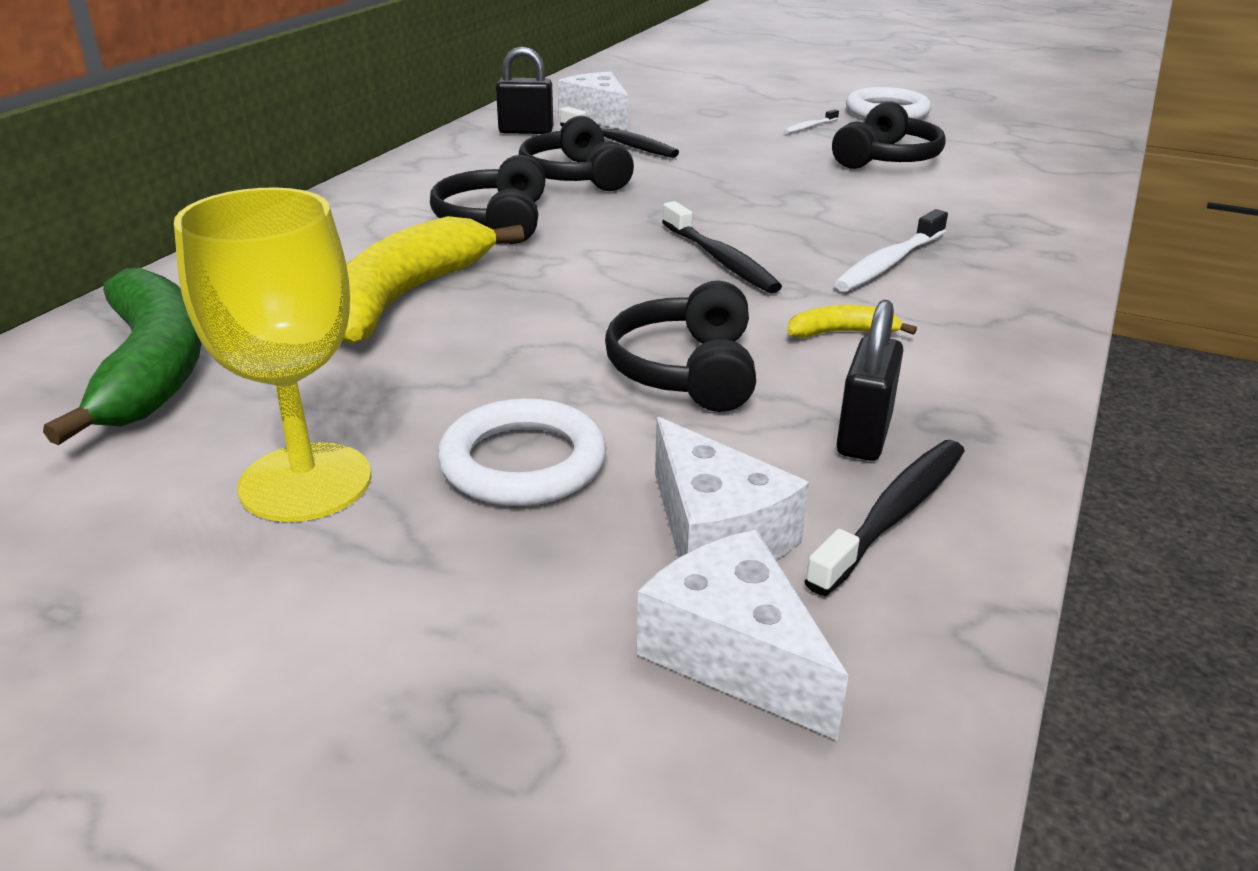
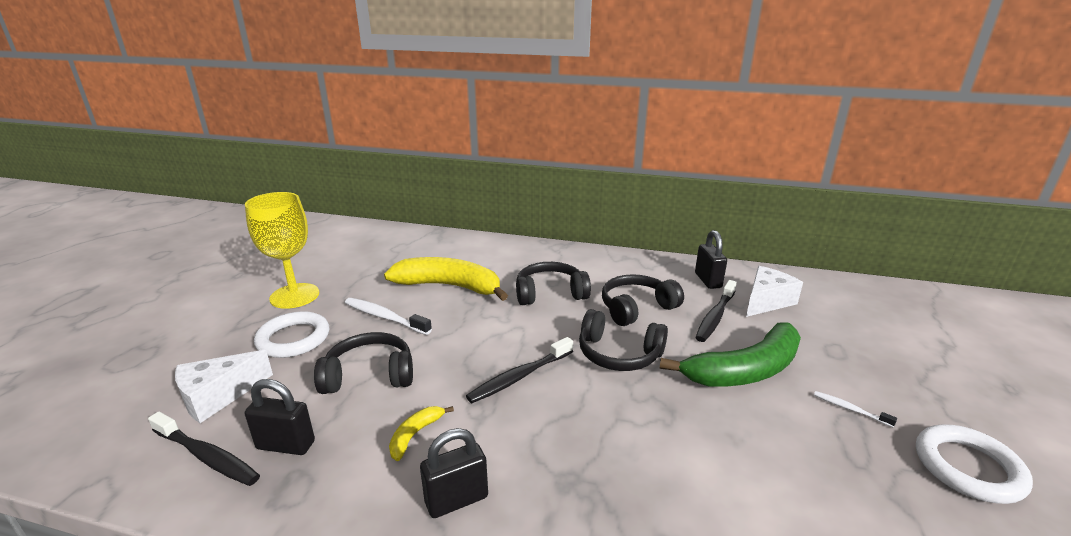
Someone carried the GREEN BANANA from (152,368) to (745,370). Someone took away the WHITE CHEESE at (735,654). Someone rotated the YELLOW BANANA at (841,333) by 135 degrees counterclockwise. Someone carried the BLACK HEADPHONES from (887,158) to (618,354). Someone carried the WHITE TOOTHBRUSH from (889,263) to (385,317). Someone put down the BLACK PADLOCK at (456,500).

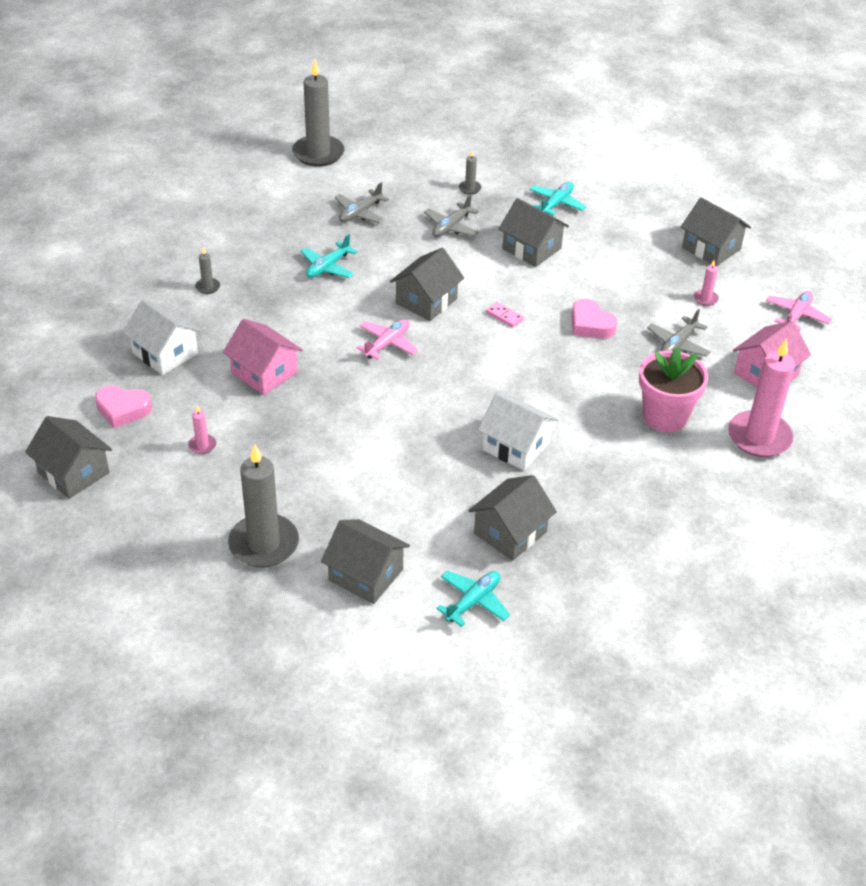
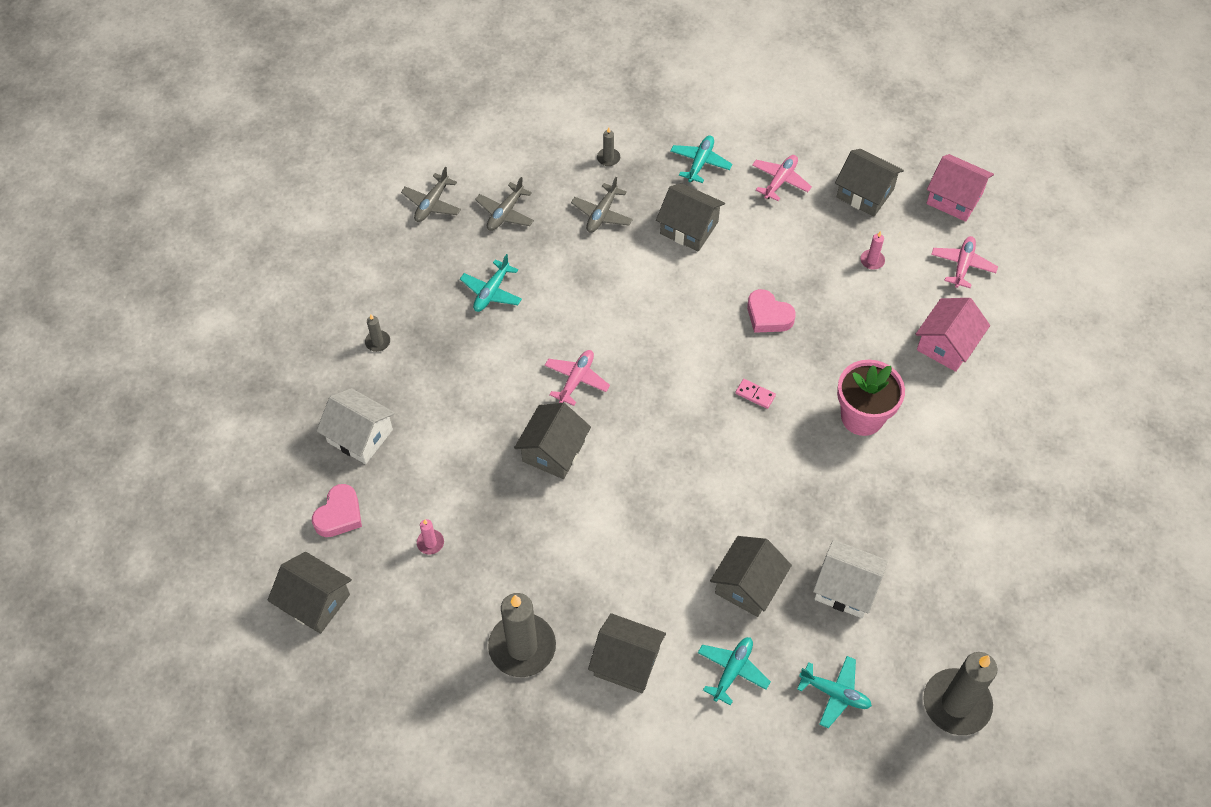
Someone rotated the PINK HEART at (123,409) by 60 degrees counterclockwise. Someone carried the PINK HOUSE from (264,373) to (954,198). Someone carried the GREY CANDLE from (318,153) to (956,703). Someone carried the GREY HOUSE from (426,301) to (553,451). Someone carried the WHITE HOUSE from (516,446) to (845,588). Someone carried the PINK DOMINO from (504,316) to (755,394). Someone carried the GREY PLANE from (678,344) to (432,204). Someone took away the PINK CANDLE at (759,437). Someone put down the PINK PLANE at (780,181). Someone put down the TURQUOISE PLANE at (835,693).

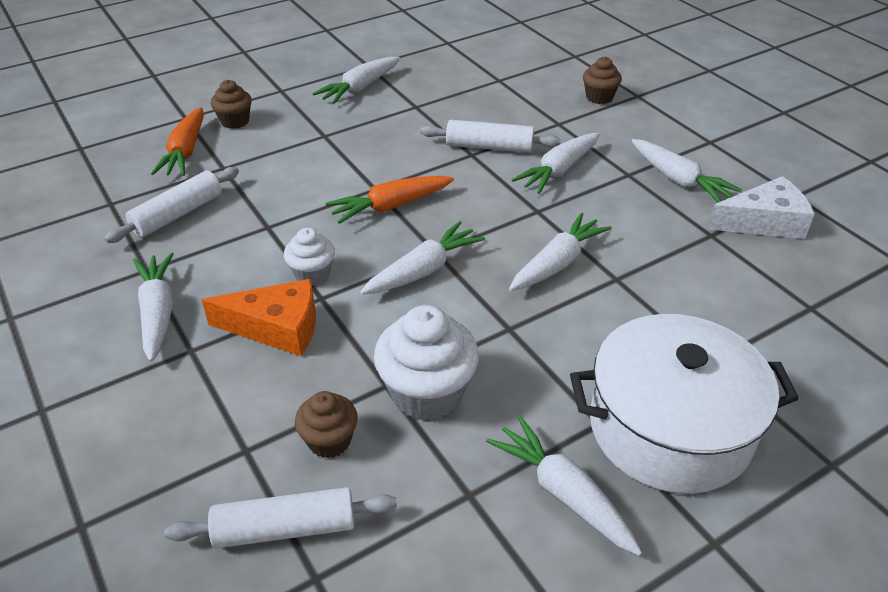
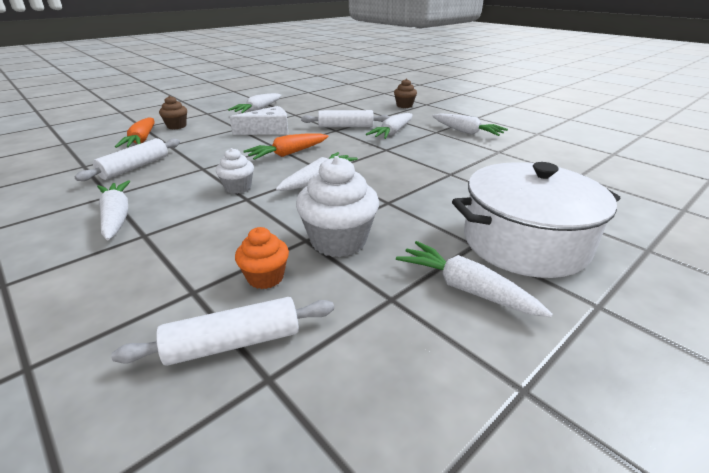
Someone took away the ORANGE CHEESE at (277,327). Someone repainted the BROWN CUPCAKE at (329,441), which became the ORANGE CUPCAKE at (265,277). Someone took away the WHITE CARROT at (557,263). Someone carried the WHITE CHEESE from (764,222) to (268,130).

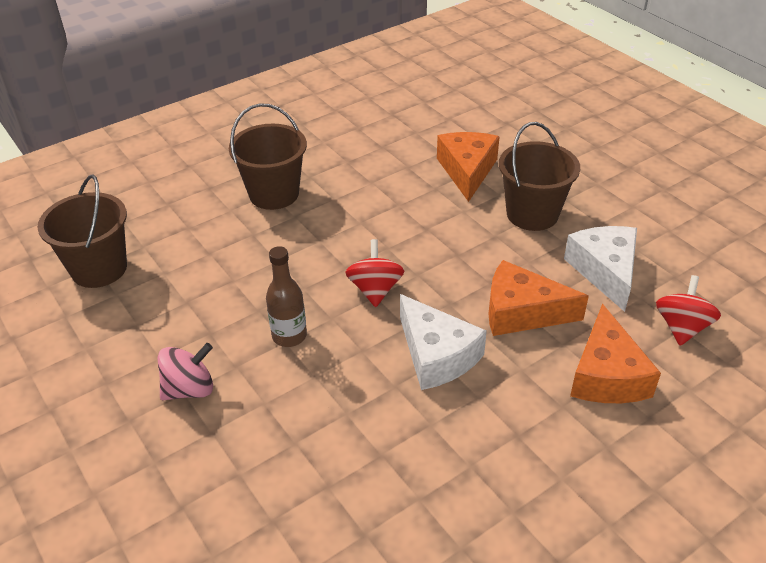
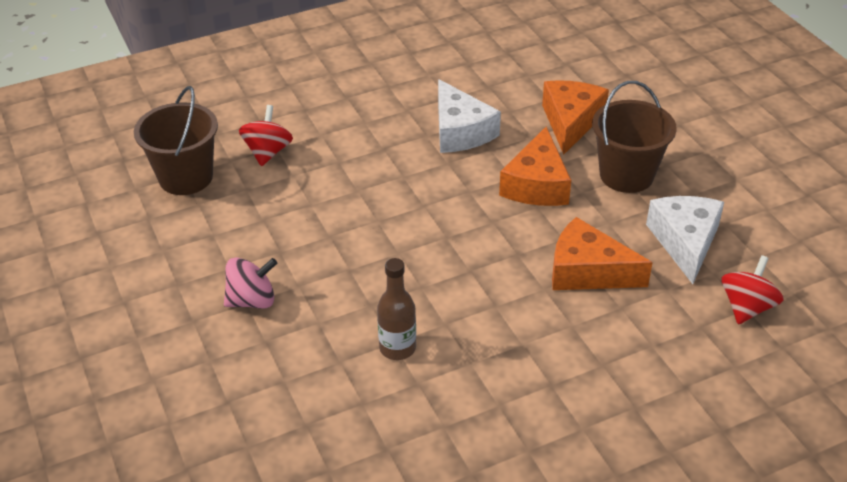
Someone took away the BROWN BUCKET at (274,194). Someone carried the BROWN BOTTLE from (289,336) to (397,348). Someone carried the RED SPINNING TOP from (375,290) to (268,152). Someone carried the WHITE CHEESE from (436,355) to (460,131). Someone carried the ORANGE CHEESE from (606,375) to (537,184).

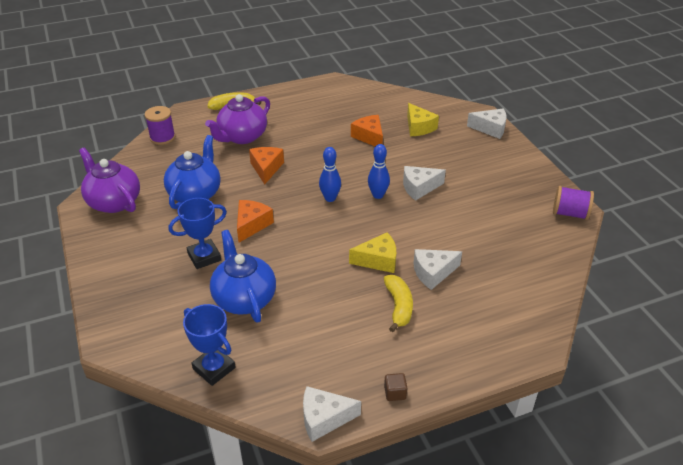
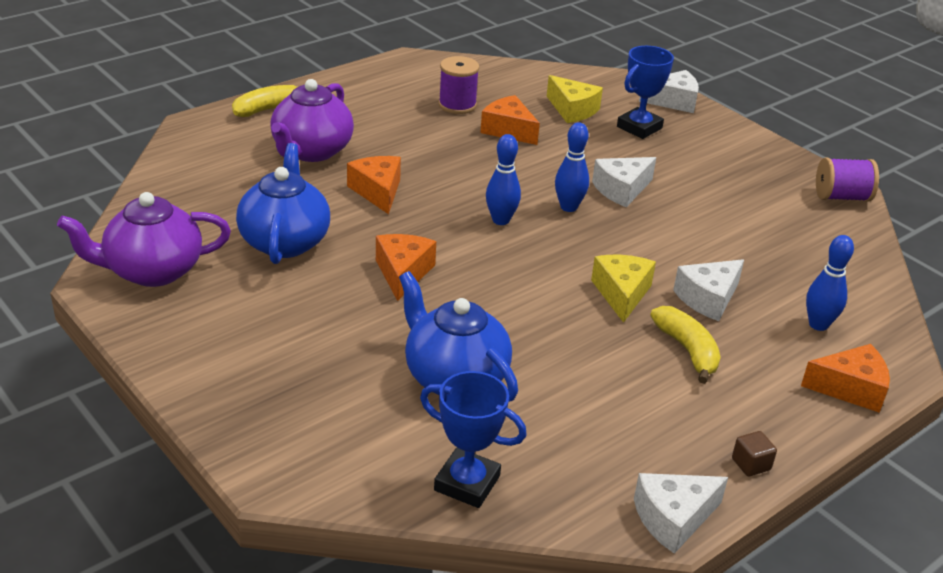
Someone rotated the PURPLE TEAPOT at (113,202) by 45 degrees counterclockwise. Someone carried the PURPLE SPOOL from (162,137) to (457,105). Someone carried the BLUE TROPHY from (204,257) to (639,127). Someone rotated the YELLOW CHEESE at (378,260) by 60 degrees counterclockwise. Someone put down the ORANGE CHEESE at (850,388). Someone put down the BLUE BOWLING PIN at (818,325).

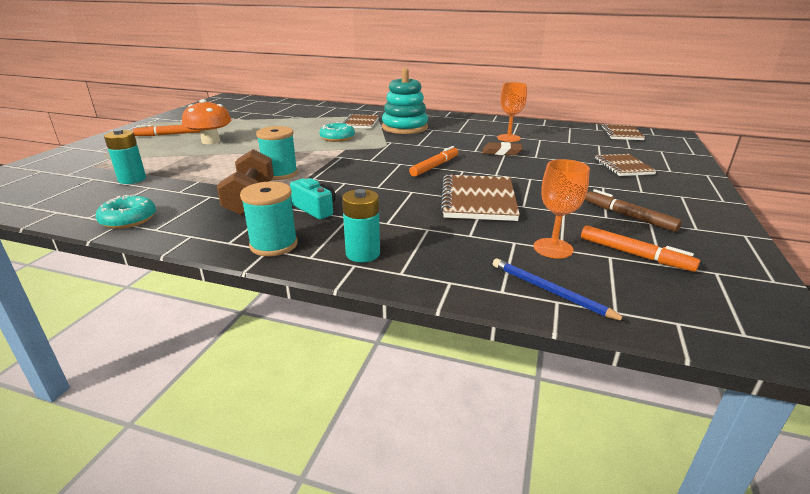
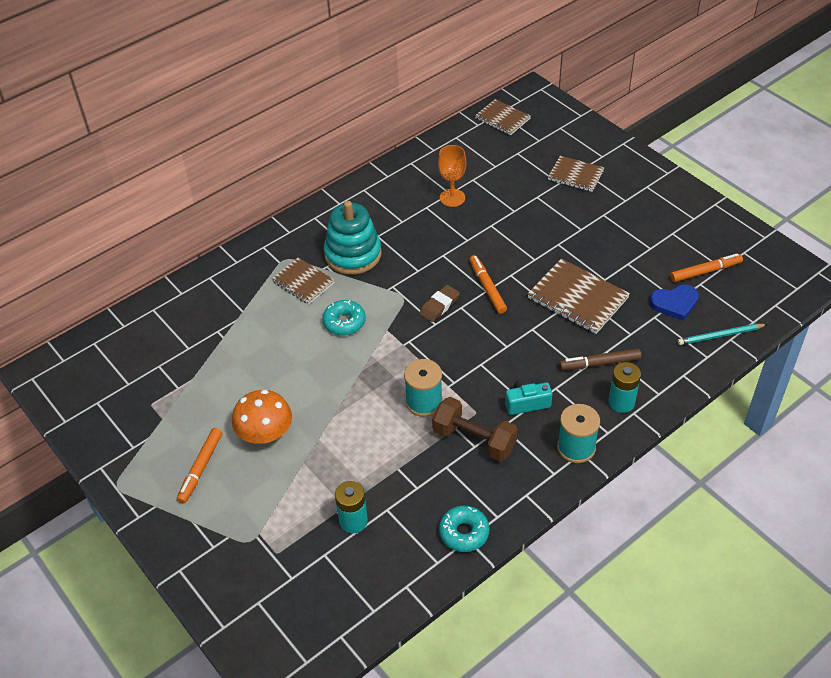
Someone carried the BROWN ERASER from (501,152) to (439,306). Someone repainted the BLUE PENCIL at (550,291), which became the TURQUOISE PENCIL at (720,336). Someone swapped the ORANGE GOBLET at (553,248) for the BLUE HEART at (674,303). Someone carried the BROWN MARKER from (628,216) to (599,363).

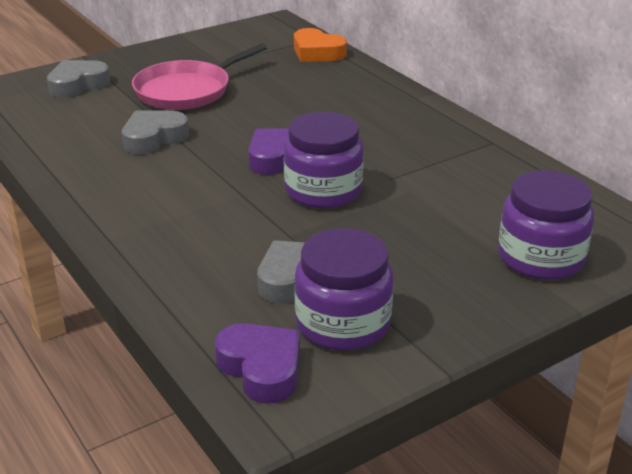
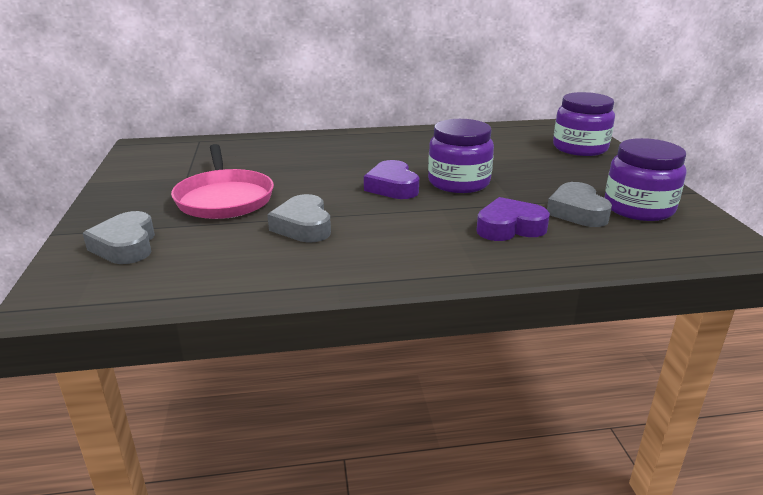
Someone carried the PURPLE HEART from (261,368) to (509,227). Someone took away the ORANGE HEART at (317,52).

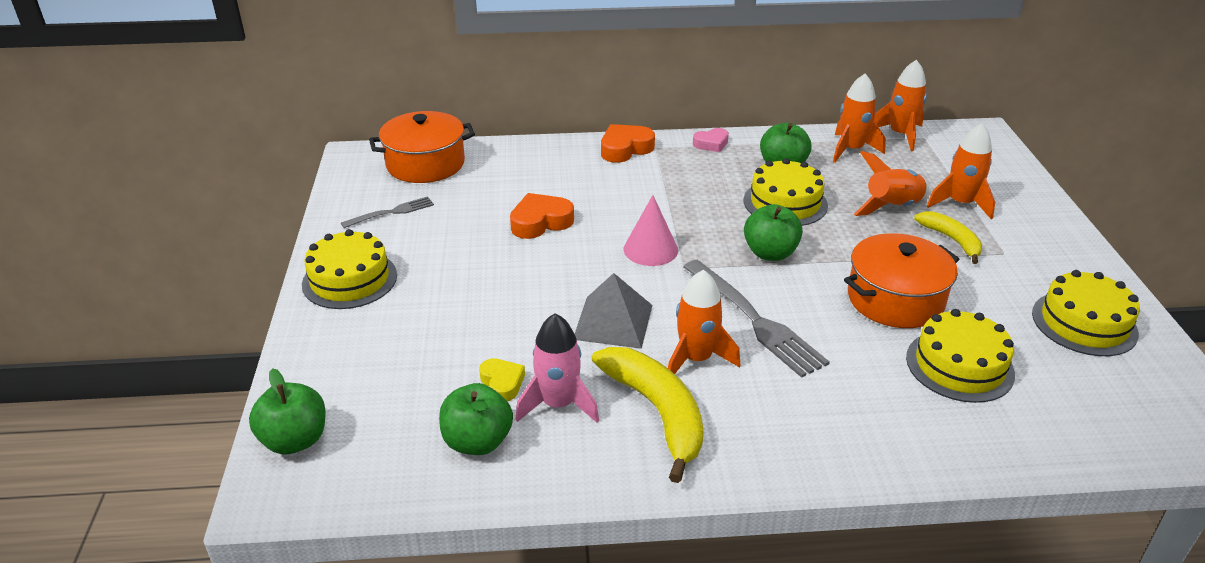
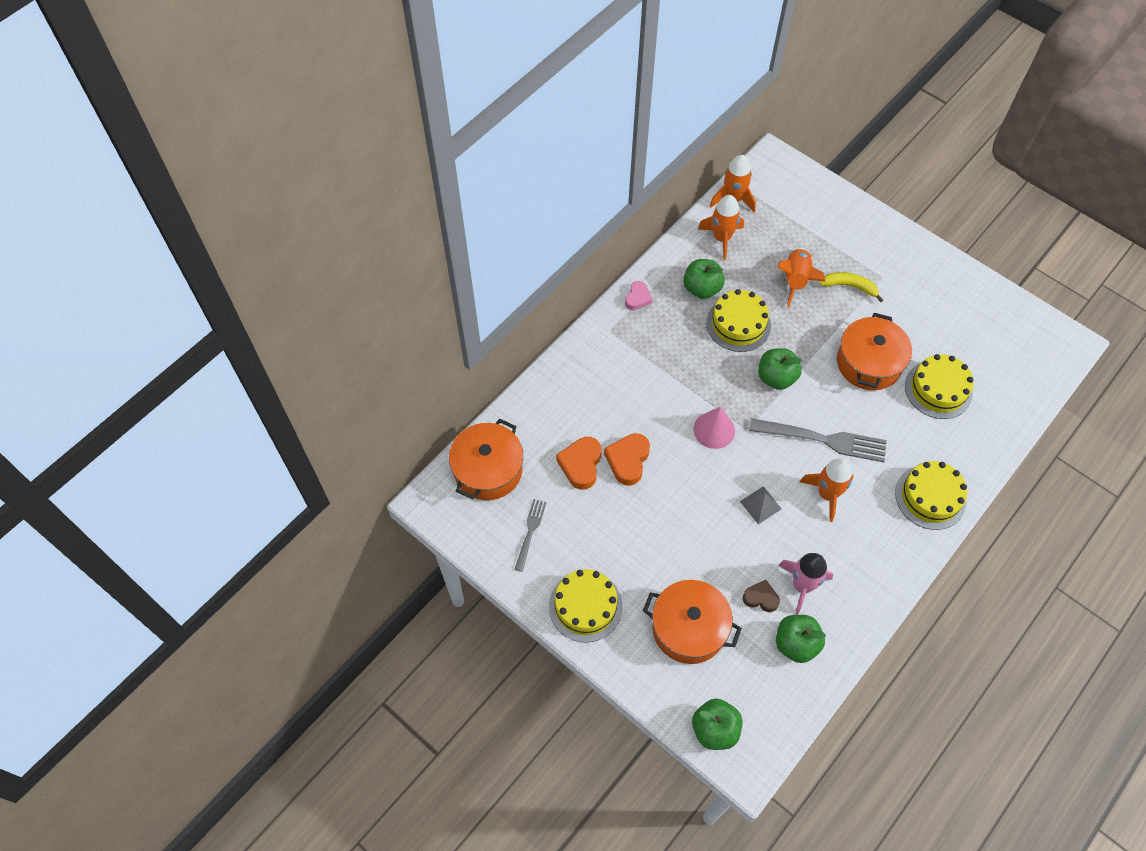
Someone repainted the YELLOW HEART at (502,383), which became the BROWN HEART at (761,598). Someone scaled the GREY PYRAMID at (613,322) by 0.61. Someone took away the YELLOW BANANA at (657,412). Someone carried the ORANGE HEART from (625,149) to (581,465). Someone took away the ORANGE ROCKET at (960,203). Someone carried the YELLOW CAKE from (1084,323) to (930,497). Someone put down the ORANGE POT at (689,628).

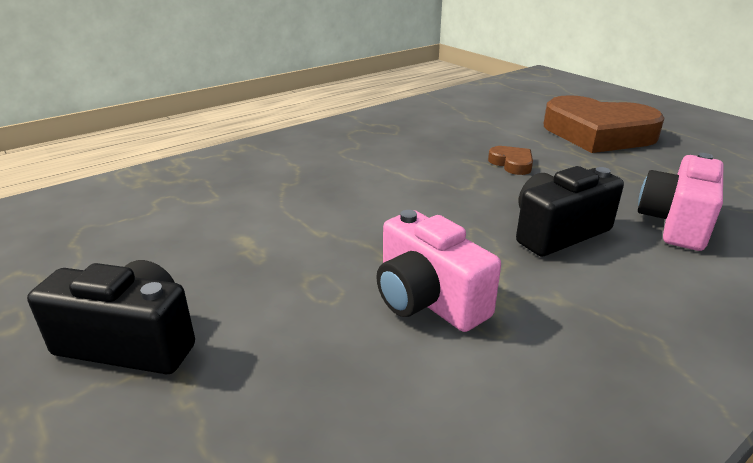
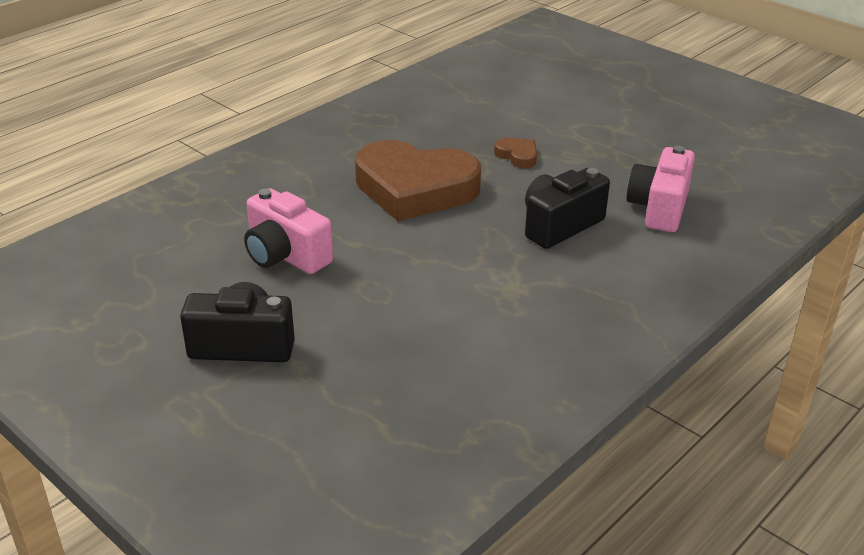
Someone carried the PINK CAMERA from (427,300) to (285,255). Someone carried the BROWN HEART from (597,133) to (415,189).

